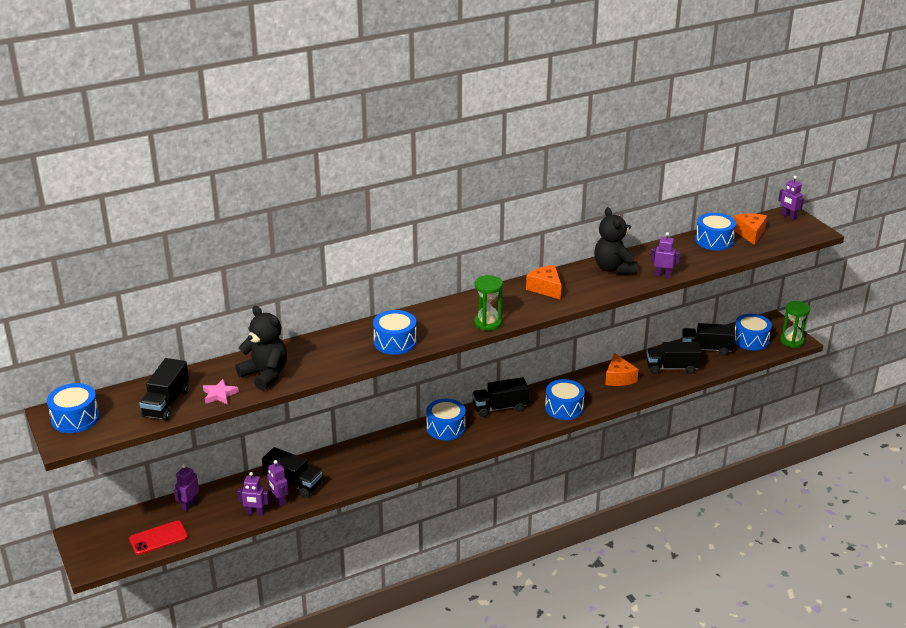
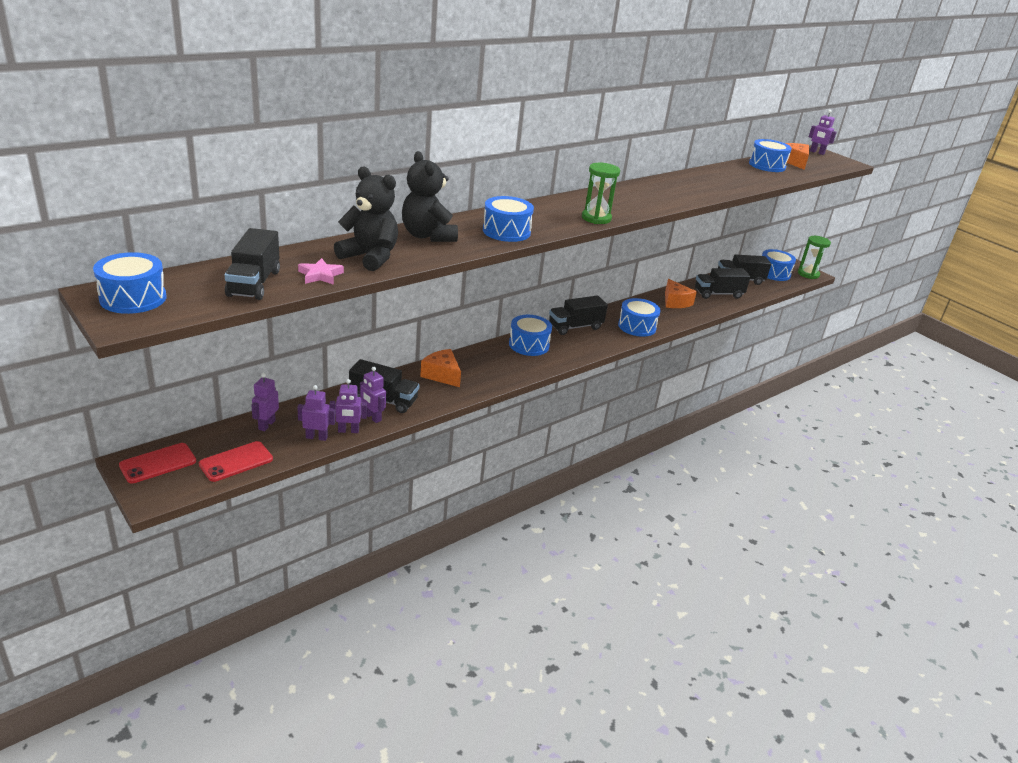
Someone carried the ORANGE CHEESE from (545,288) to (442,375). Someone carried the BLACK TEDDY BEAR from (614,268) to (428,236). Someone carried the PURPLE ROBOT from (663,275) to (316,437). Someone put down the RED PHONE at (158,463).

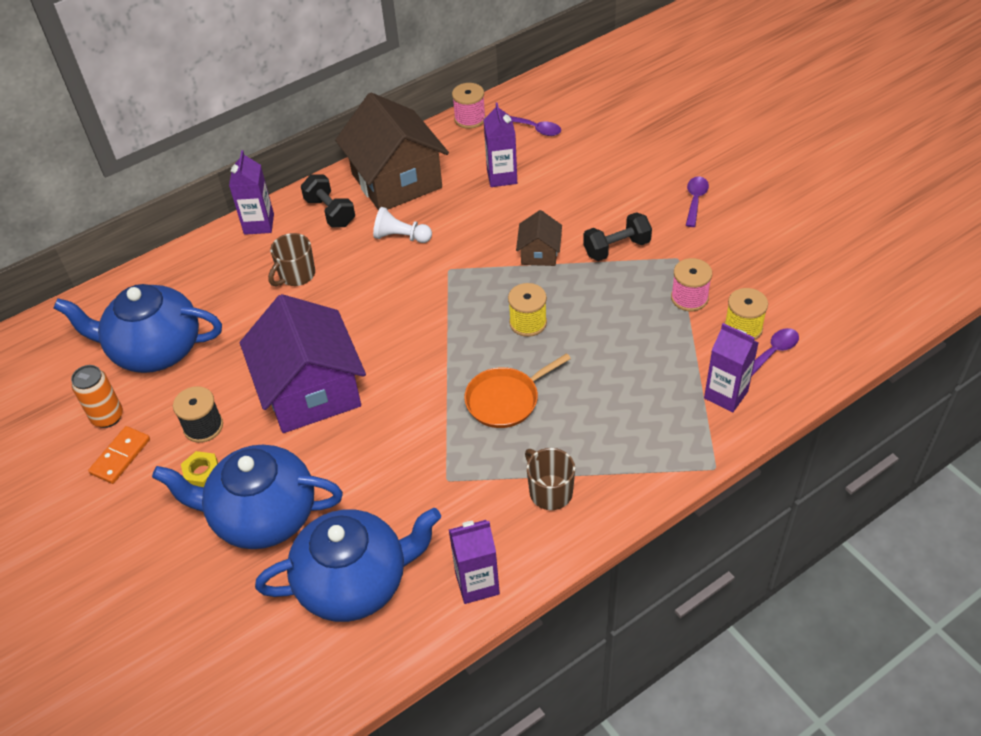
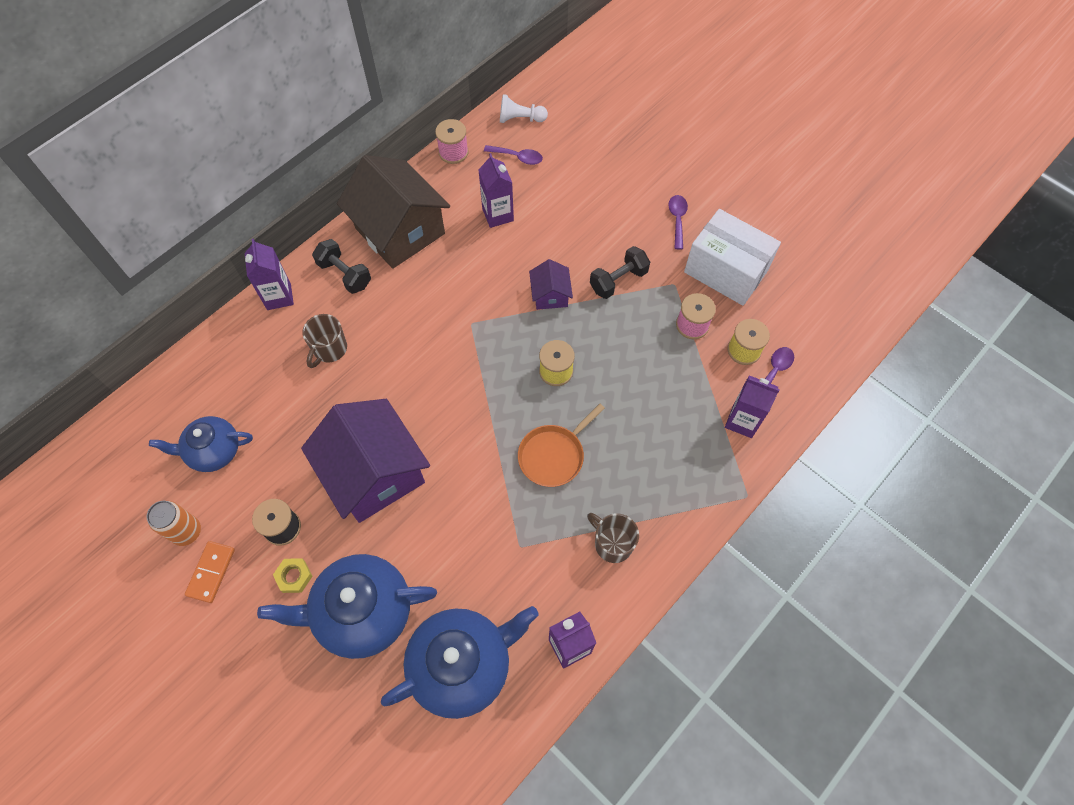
Someone scaled the BLUE TEAPOT at (155,350) by 0.62. Someone carried the WHITE PAWN from (401,237) to (520,119). Someone repainted the BROWN HOUSE at (539,253), which became the PURPLE HOUSE at (550,295). Someone put down the WHITE BOX at (725,271).

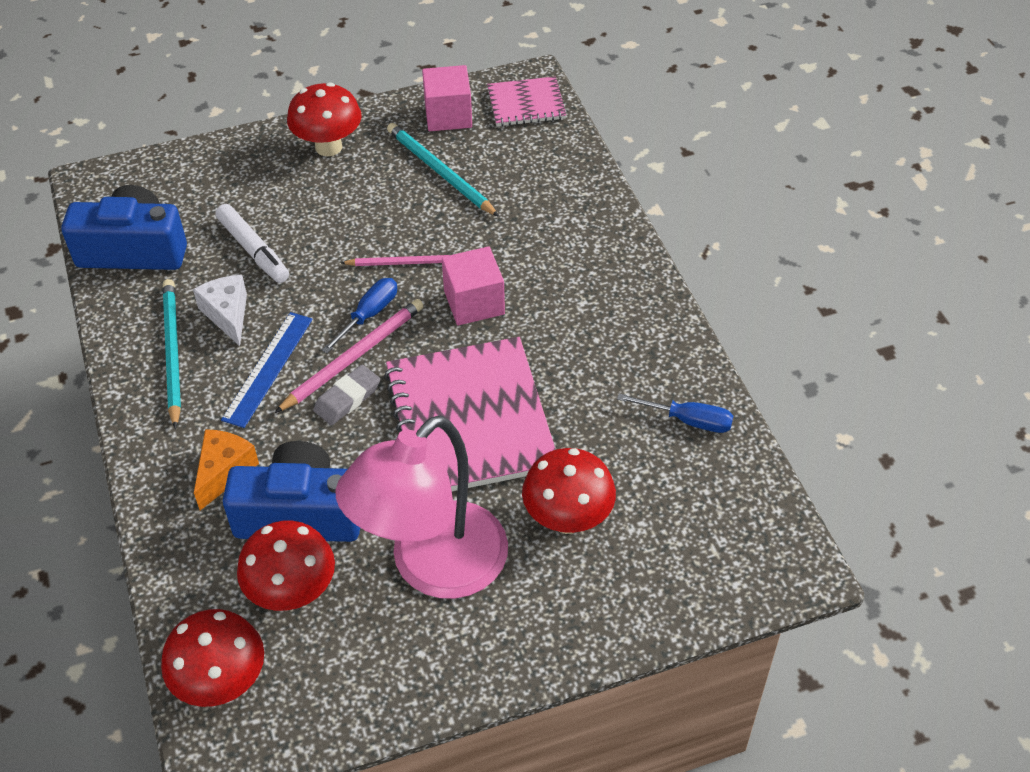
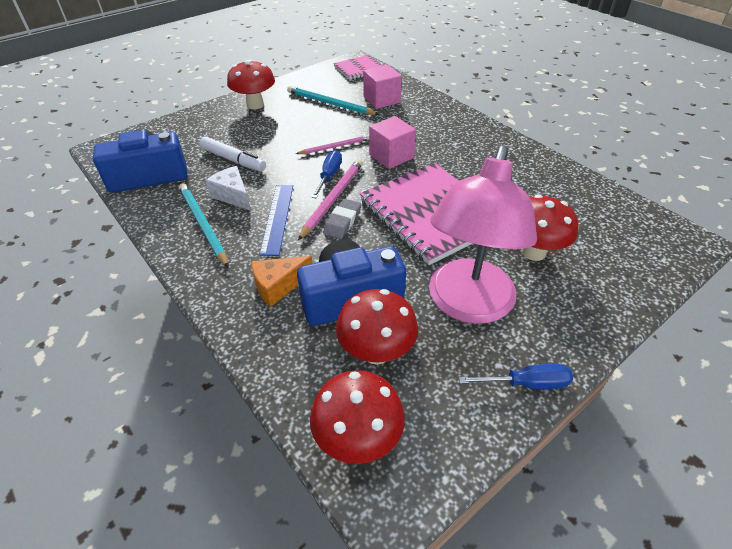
Someone rotated the ORANGE CHEESE at (224,472) by 120 degrees counterclockwise. Someone carried the PINK CUBE from (448,115) to (381,100). Someone carried the BLUE SCREWDRIVER from (688,420) to (526,383).

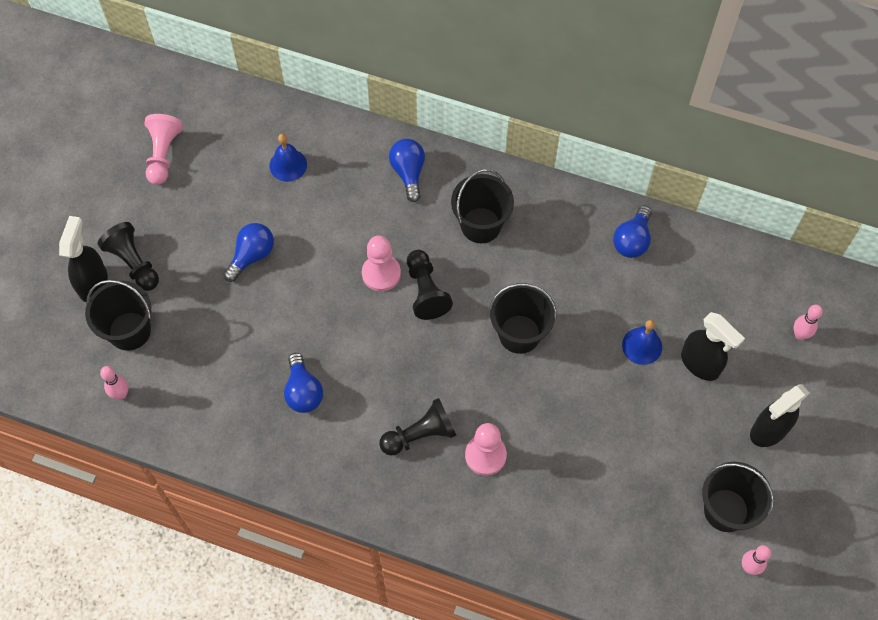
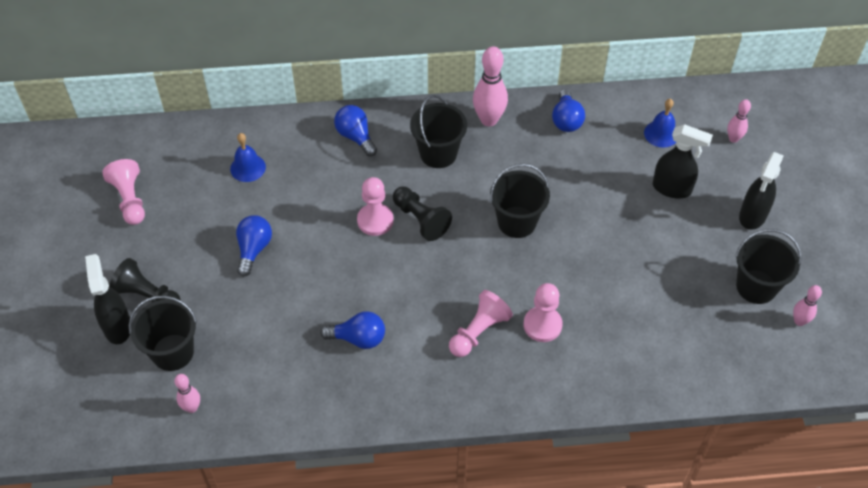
Someone rotated the BLUE LIGHT BULB at (303,391) by 45 degrees counterclockwise. Someone repainted the BLACK PAWN at (420,435), which became the PINK PAWN at (478,331). Someone carried the BLUE BELL from (642,346) to (661,134). Someone put down the PINK BOWLING PIN at (489,120).

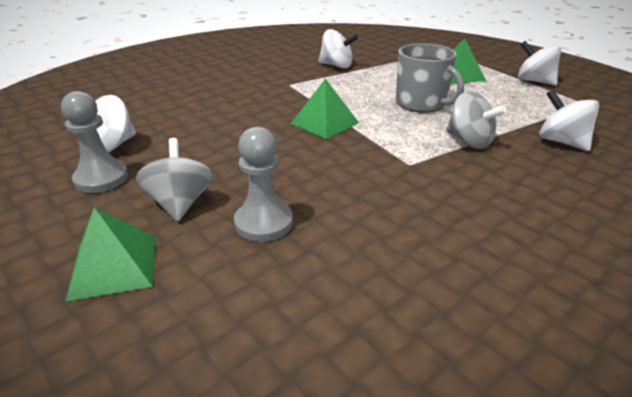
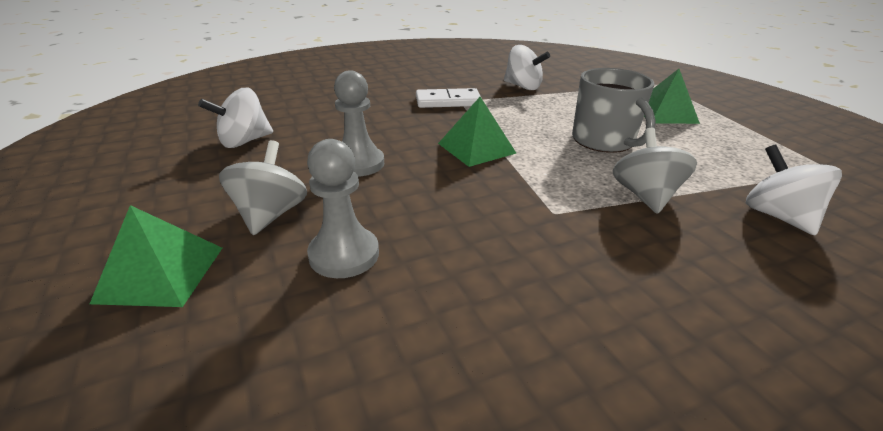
Someone carried the GREY PAWN from (101,178) to (358,163). Someone rotated the GREY SPINNING TOP at (469,141) by 150 degrees counterclockwise. Someone took away the WHITE SPINNING TOP at (534,81). Someone put down the WHITE DOMINO at (448,101).

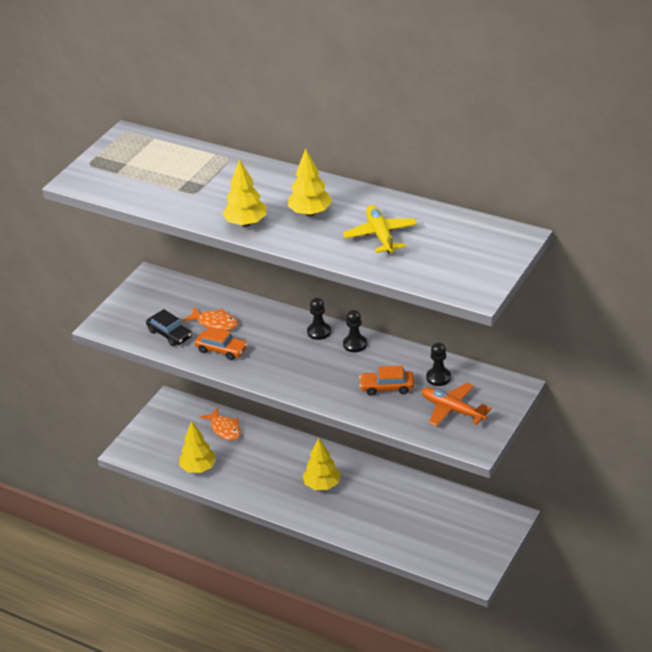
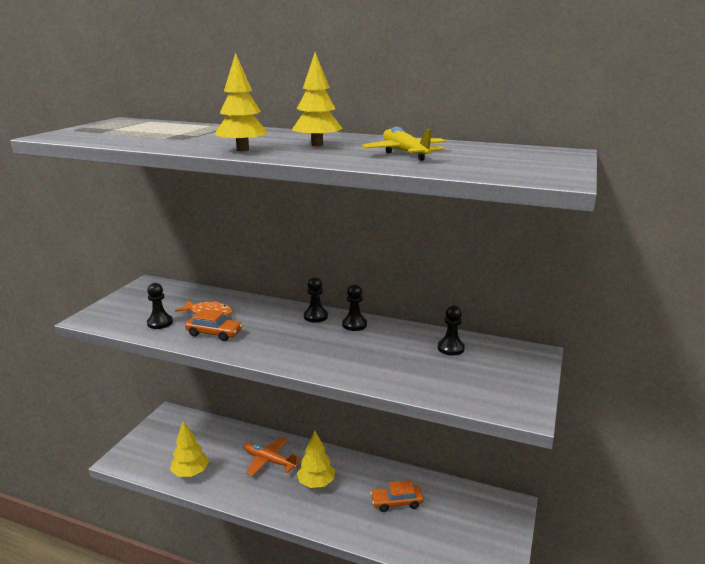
Someone swapped the BLACK CAR at (169,334) for the BLACK PAWN at (160,323). Someone took away the ORANGE FISH at (224,429). Someone carried the ORANGE CAR from (387,387) to (396,502). Someone carried the ORANGE PLANE from (452,410) to (269,461).

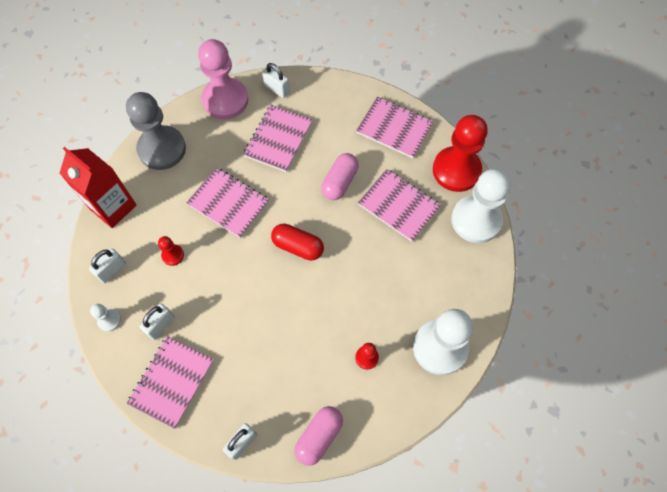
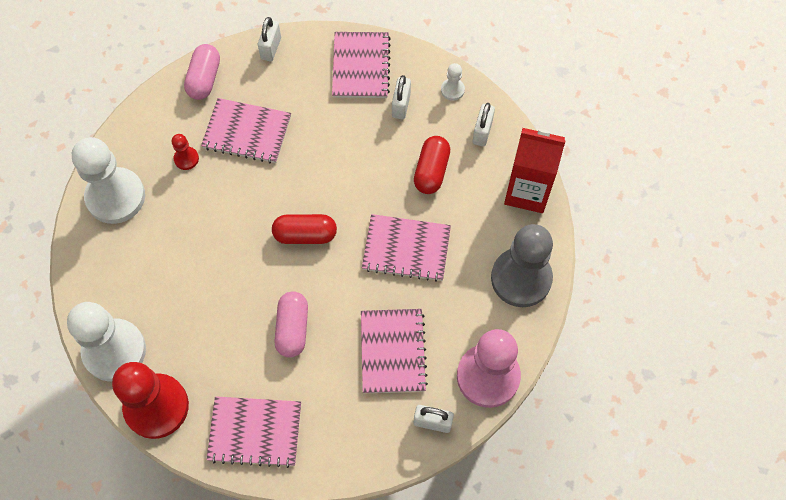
Someone swapped the RED PAWN at (173,255) for the RED CAPSULE at (431,171). Someone carried the PINK NOTEBOOK from (398,206) to (247,132).

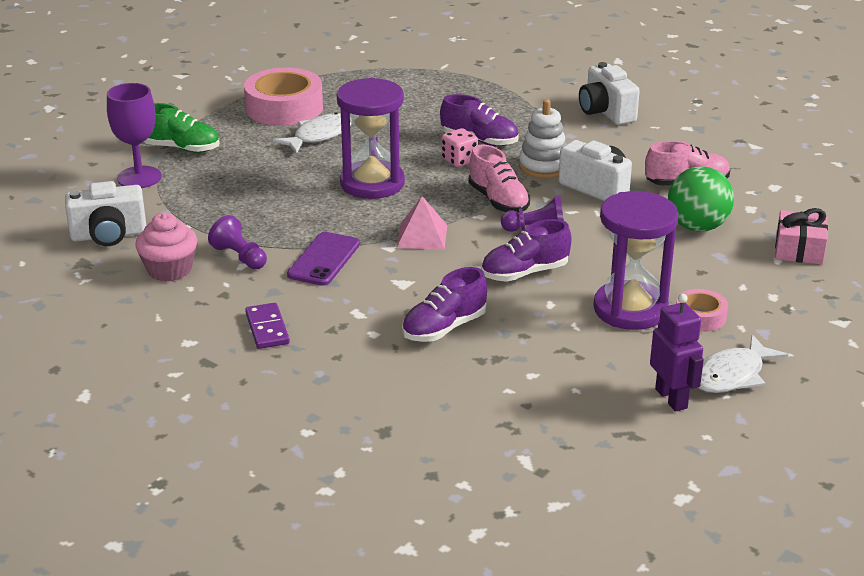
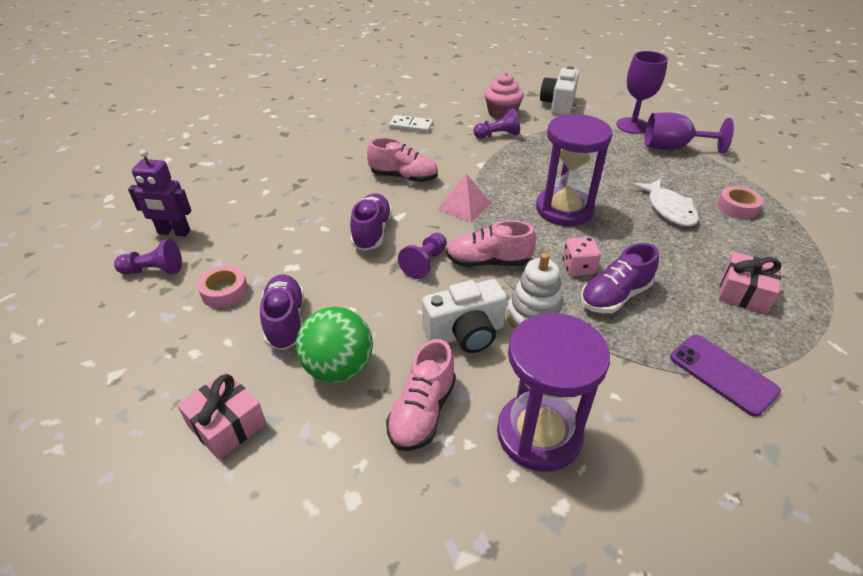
Someone swapped the GREEN SHOE at (181,148) for the PURPLE GOBLET at (673,148). Someone scaled the PINK TAPE at (284,108) by 0.52. Someone repainted the PURPLE DOMINO at (267,328), which became the WHITE DOMINO at (411,126). Someone carried the PURPLE PHONE from (324,259) to (723,374). Someone carried the PURPLE SHOE from (444,328) to (285,321). Someone took away the WHITE CAMERA at (606,112). Someone carried the PURPLE HOURGLASS from (630,309) to (539,434). Someone swapped the WHITE FISH at (732,375) for the PURPLE PAWN at (154,270). Someone put down the PINK SHOE at (403,177). Someone put down the PINK GIFT at (744,292).

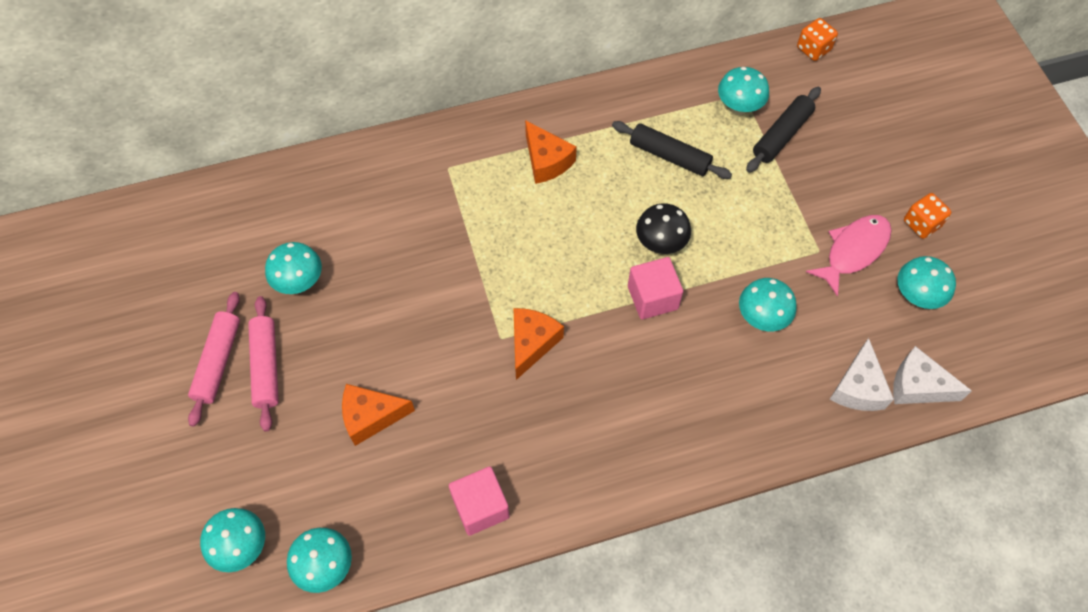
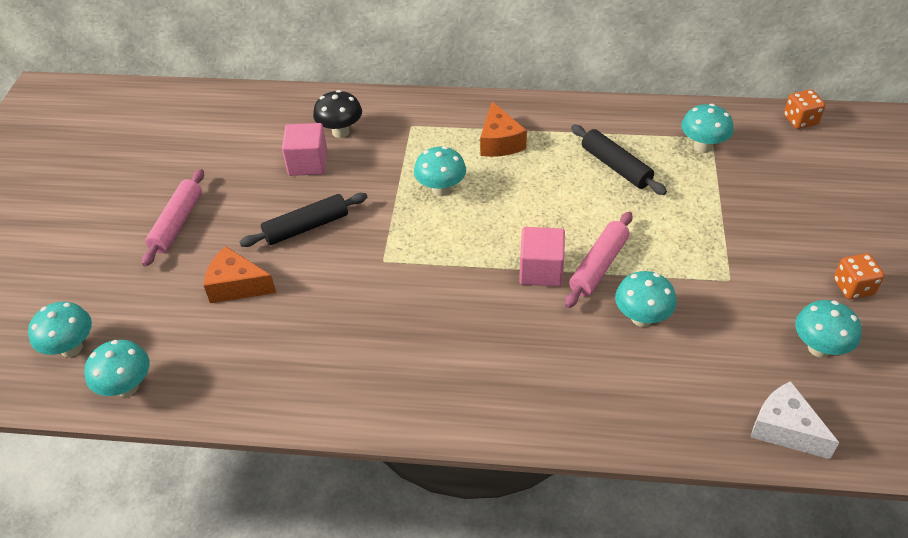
Someone carried the PINK ROLLING PIN from (218,362) to (599,266). Someone carried the TURQUOISE MUSHROOM from (299,282) to (441,189). Someone carried the PINK CUBE from (480,507) to (308,163). Someone took away the ORANGE CHEESE at (532,343). Someone carried the BLACK MUSHROOM from (660,243) to (340,132). Someone carried the BLACK ROLLING PIN from (782,135) to (306,227). Someone took away the PINK FISH at (853,251). Someone took away the WHITE CHEESE at (858,387).

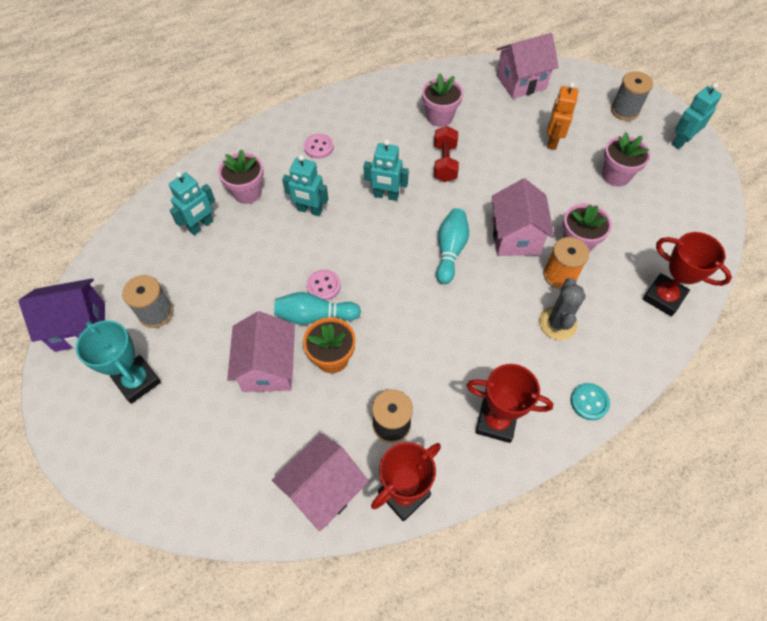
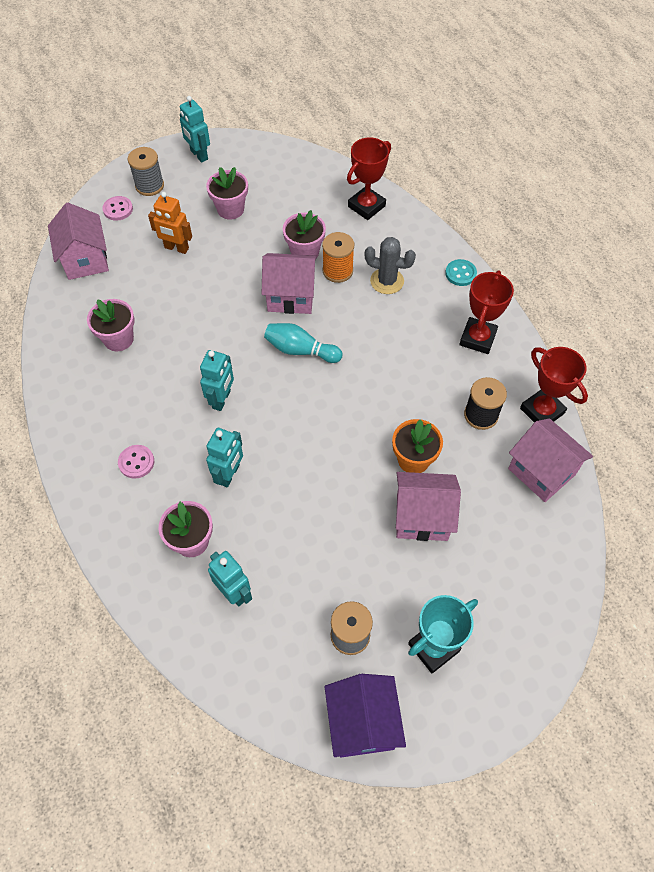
Someone took away the TURQUOISE BOWLING PIN at (314,316). Someone carried the PINK BUTTON from (323,286) to (118,209). Someone took away the RED DUMBBELL at (444,163).

